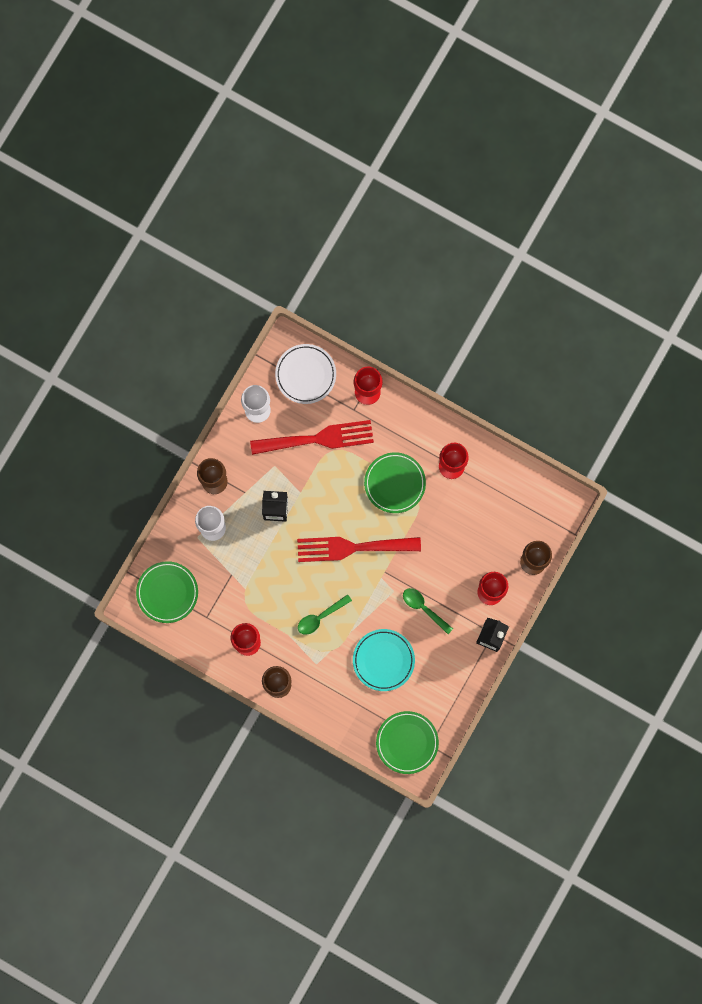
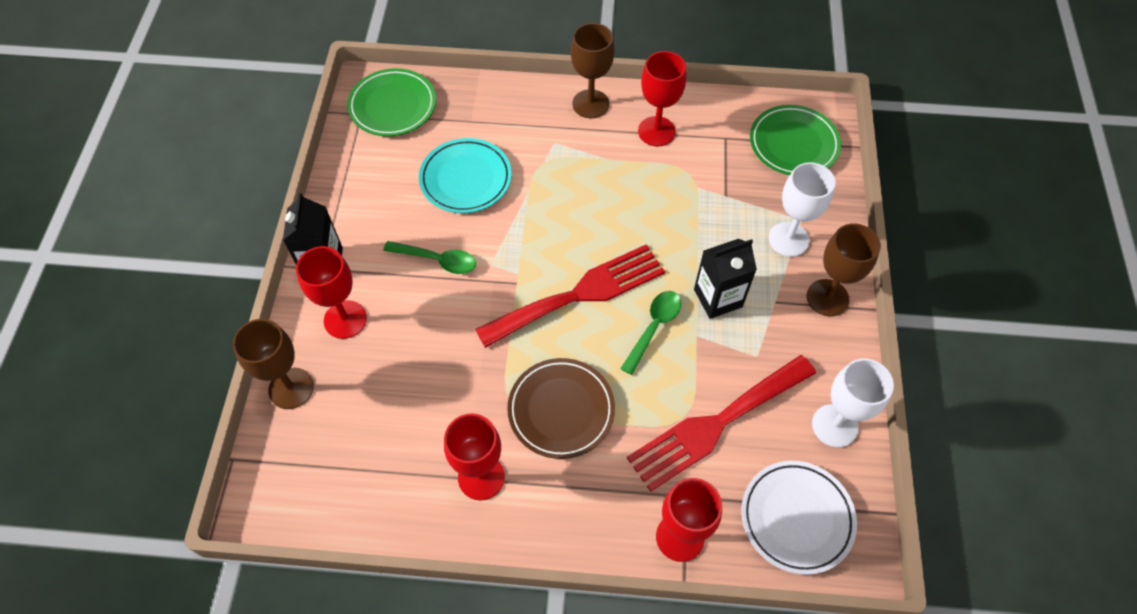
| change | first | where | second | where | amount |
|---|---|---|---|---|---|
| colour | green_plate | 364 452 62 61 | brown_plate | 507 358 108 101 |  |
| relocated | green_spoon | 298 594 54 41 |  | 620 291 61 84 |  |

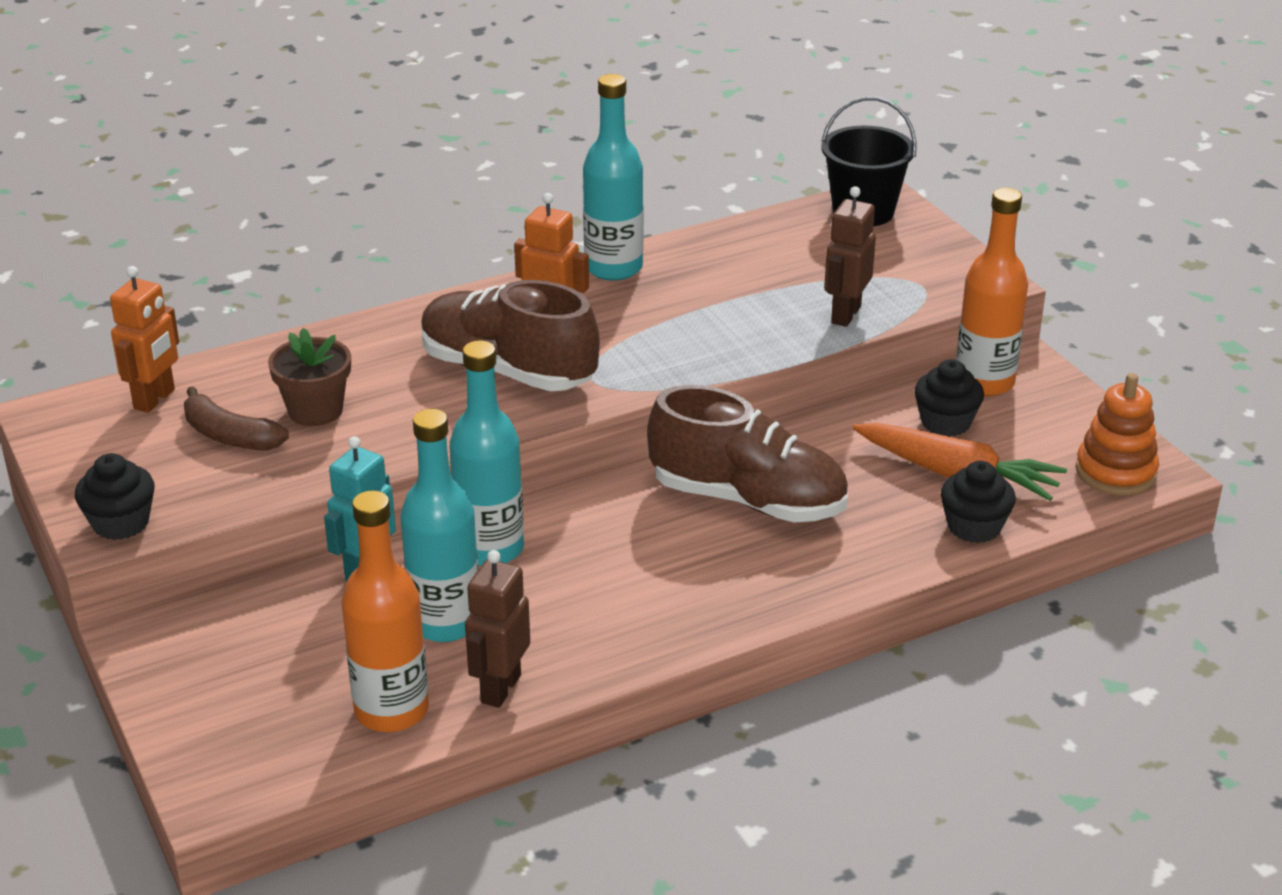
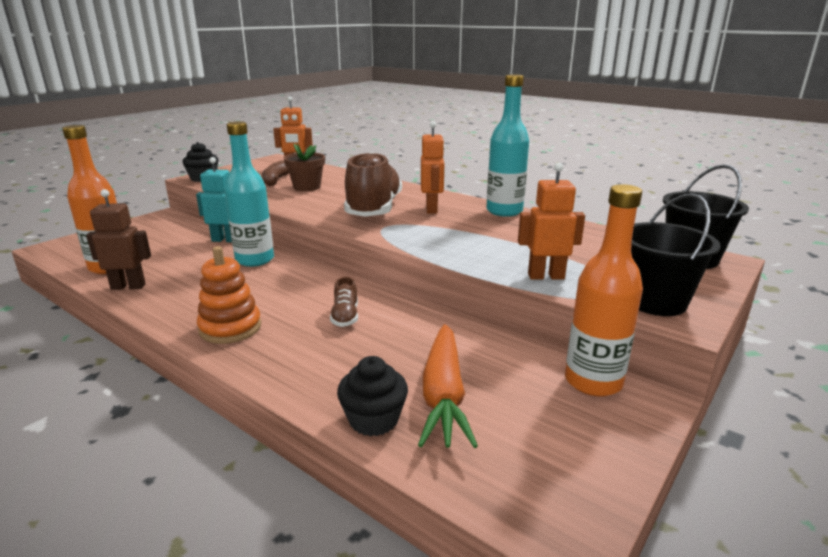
| change | first | where | second | where | amount |
|---|---|---|---|---|---|
| relocated | orange_stacking_toy | 1075 373 84 122 |  | 197 246 64 98 |  |
| size | brown_shoe | 647 385 201 138 |  | 330 276 28 51 | x0.42 |
| colour | brown_robot | 824 186 52 141 | orange_robot | 518 163 67 117 |  |
| appeared |  |  | black_bucket | 631 193 89 123 |  |
| missing | turquoise_bottle | 400 409 78 233 |  |  |  |
| missing | black_cupcake | 915 359 69 78 |  |  |  |

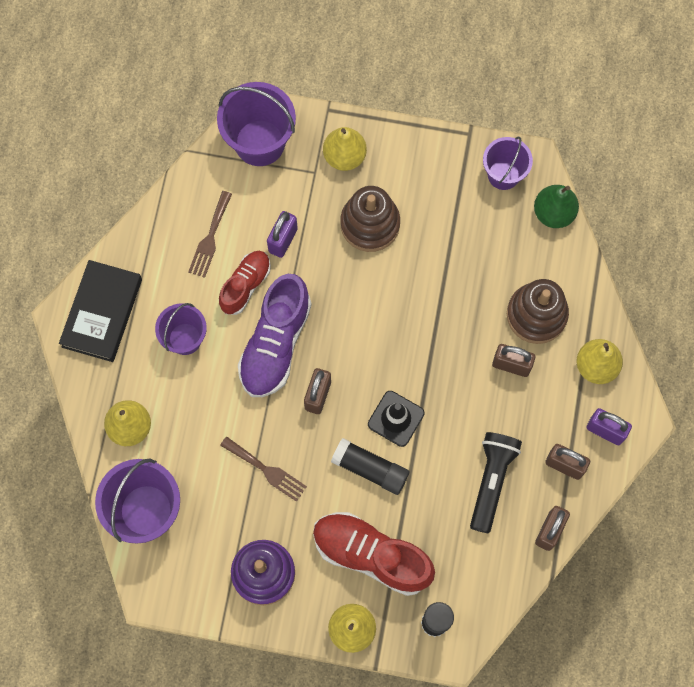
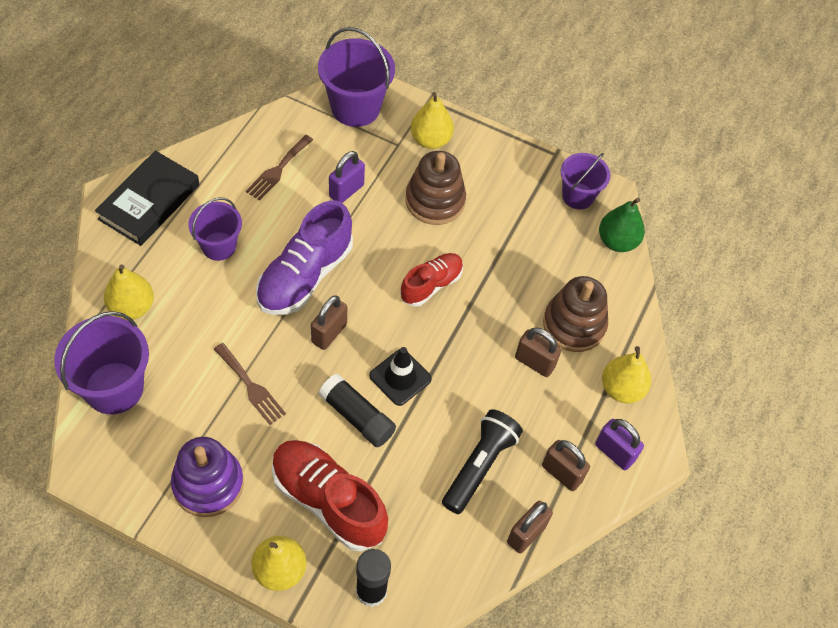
| change | first | where | second | where | amount |
|---|---|---|---|---|---|
| relocated | red_shoe | 219 251 52 64 |  | 400 253 63 54 |  |

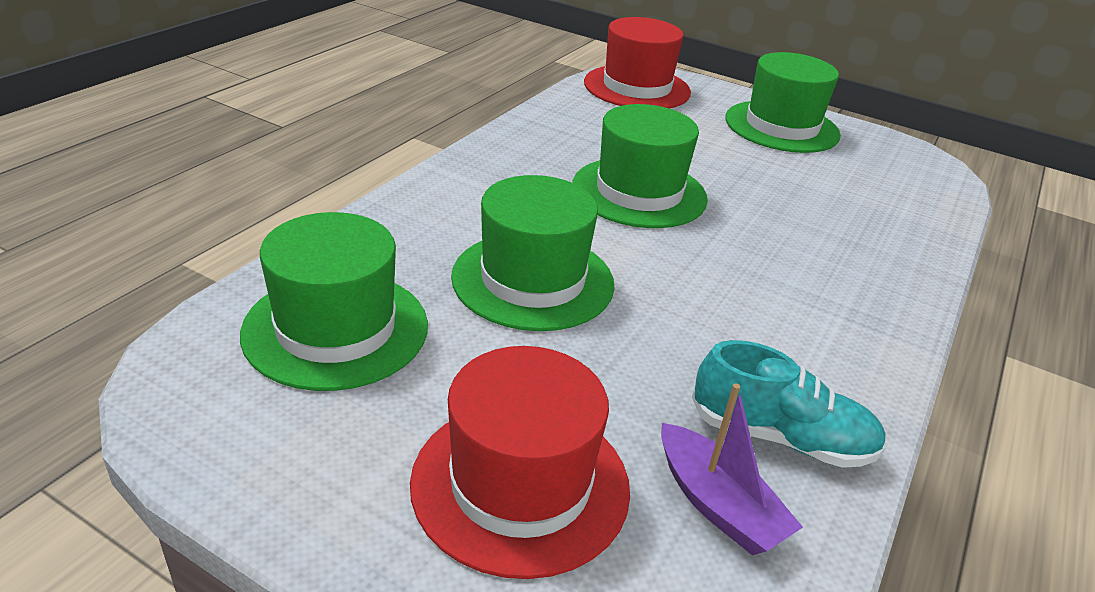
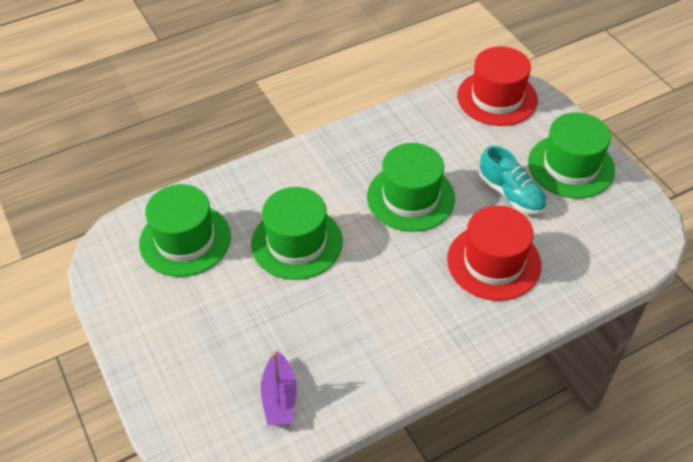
| change | first | where | second | where | amount |
|---|---|---|---|---|---|
| relocated | red_hat | 410 346 220 233 |  | 447 206 94 95 |  |
| relocated | turquoise_shoe | 692 340 194 128 |  | 478 145 69 70 |  |

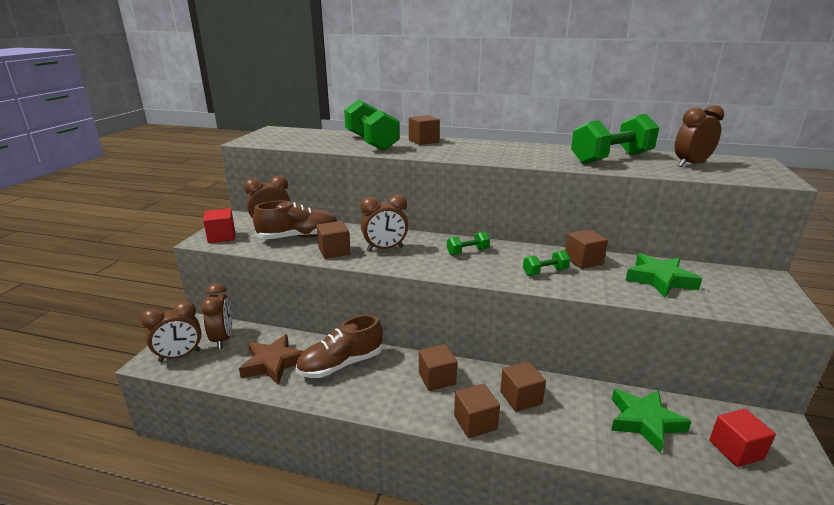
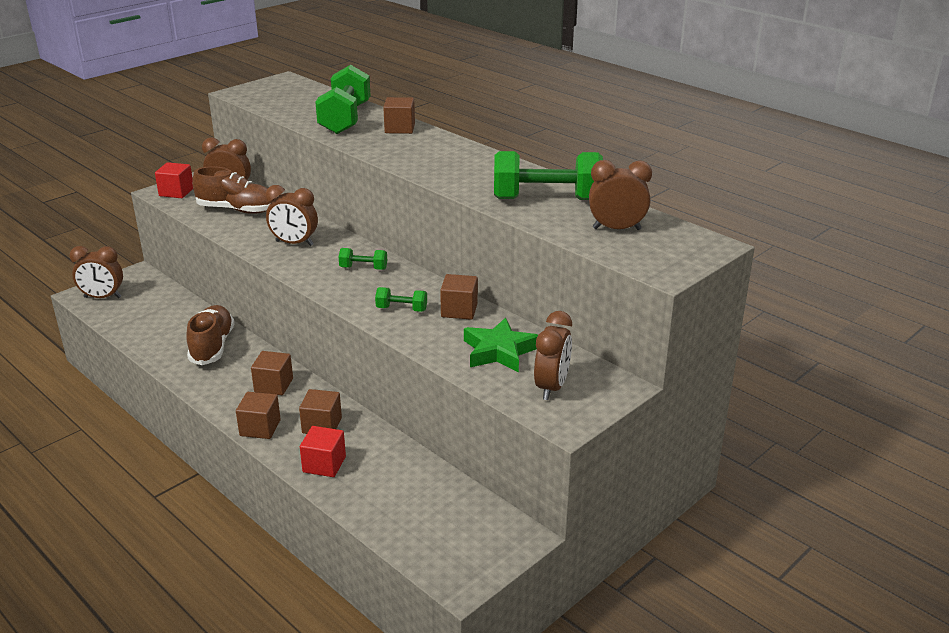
| change | first | where | second | where | amount |
|---|---|---|---|---|---|
| spun | brown_shoe | 296 315 87 63 |  | 186 305 49 60 | 90 degrees clockwise |
| relocated | red_cube | 709 409 67 58 |  | 300 426 46 51 |  |
| relocated | brown_clock | 201 283 31 66 |  | 534 311 38 89 |  |
| missing | brown_star | 239 334 64 51 |  |  |  |
| missing | brown_cube | 317 221 33 38 |  |  |  |
| missing | green_star | 611 389 81 65 |  |  |  |

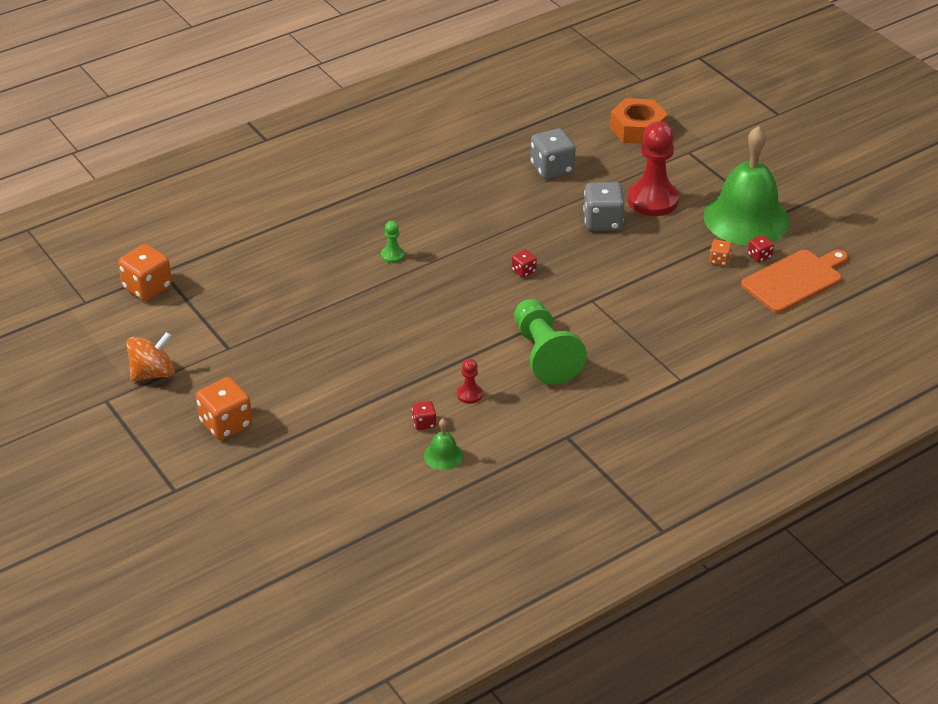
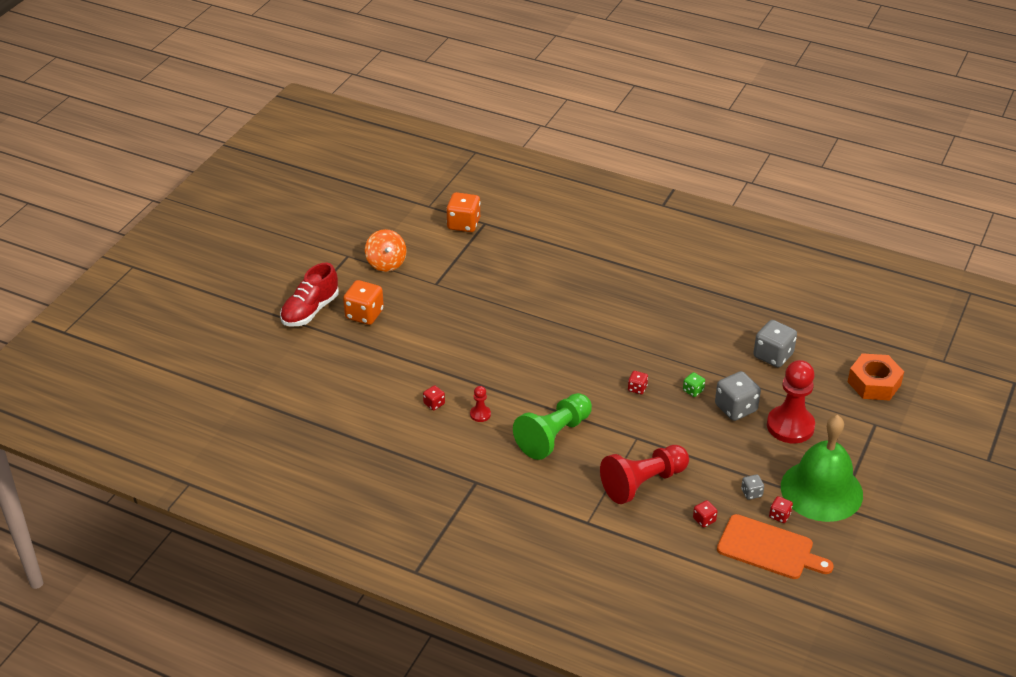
| change | first | where | second | where | amount |
|---|---|---|---|---|---|
| appeared |  |  | red_shoe | 280 263 59 64 |  |
| spun | orange_spinning_top | 126 332 48 49 |  | 365 229 42 43 | 45 degrees clockwise |
| appeared |  |  | red_pawn | 600 445 89 59 |  |
| appeared |  |  | green_dice | 683 372 22 25 |  |
| appeared |  |  | red_dice | 693 500 24 28 |  |
| colour | orange_dice | 709 240 23 26 | grey_dice | 741 474 23 26 |  |
| missing | green_pawn | 381 221 24 42 |  |  |  |
| missing | green_bell | 424 419 39 51 |  |  |  |

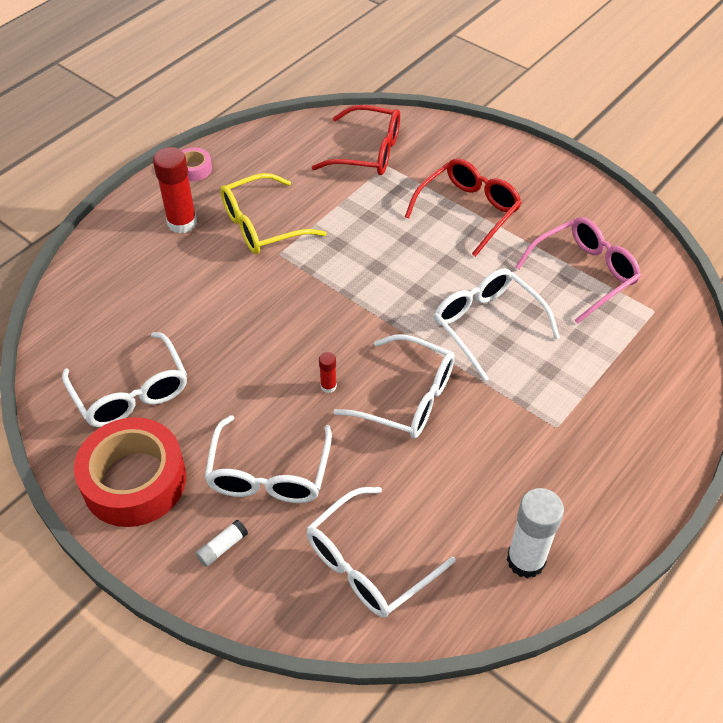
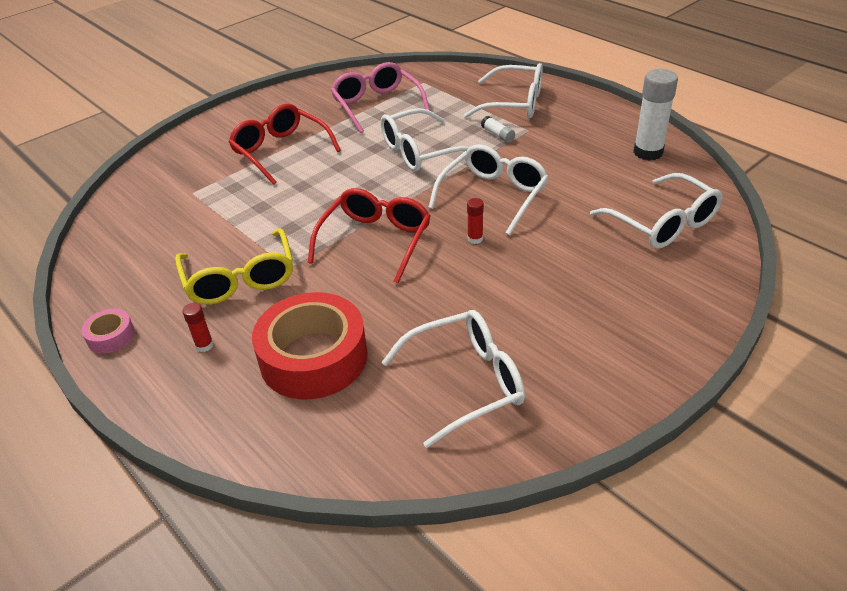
| change | first | where | second | where | amount |
|---|---|---|---|---|---|
| size | red_glue_stick | 153 147 44 87 |  | 182 303 32 49 | x0.48 |
| relocated | red_tape | 74 417 112 110 |  | 252 292 116 107 |  |
| relocated | red_glasses | 312 105 88 70 |  | 308 188 122 95 |  |
| relocated | white_glasses | 204 415 128 88 |  | 463 63 80 55 |  |
| relocated | white_glue_stick | 196 520 52 47 |  | 481 116 34 27 |  |

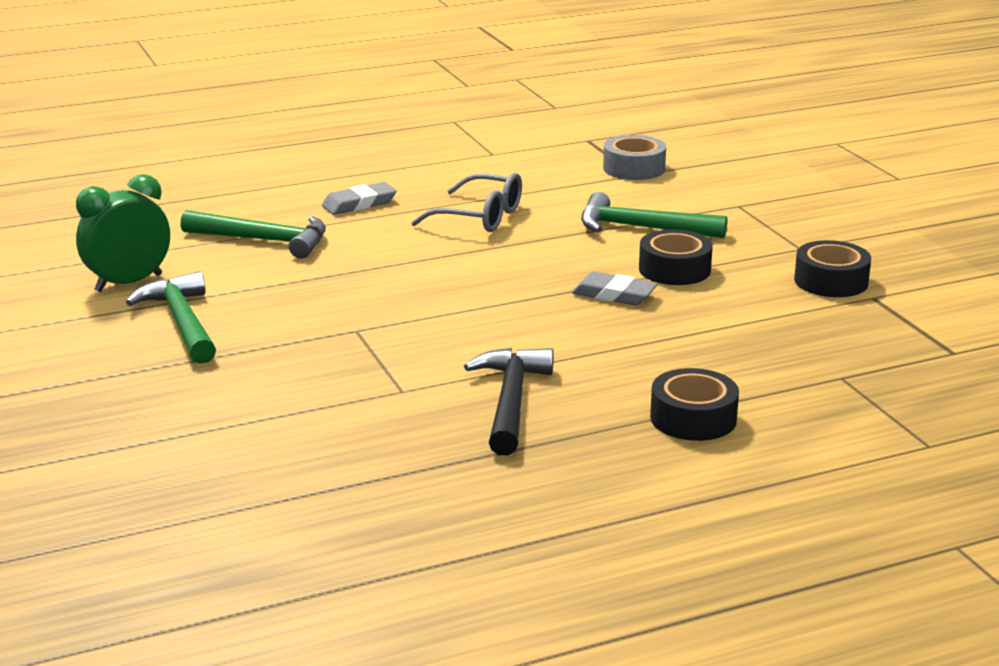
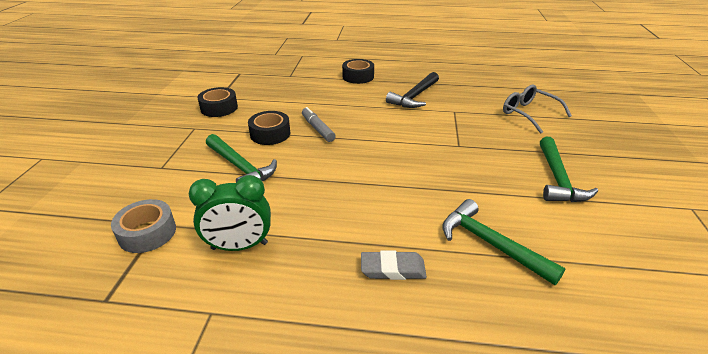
| change | first | where | second | where | amount |
|---|---|---|---|---|---|
| relocated | green_clock | 76 174 94 118 |  | 189 175 82 76 |  |
| exchanged | grey_eraser | 572 271 86 34 | grey_marker | 302 107 34 35 |  |
| relocated | grey_glasses | 411 173 111 59 |  | 503 85 69 49 |  |

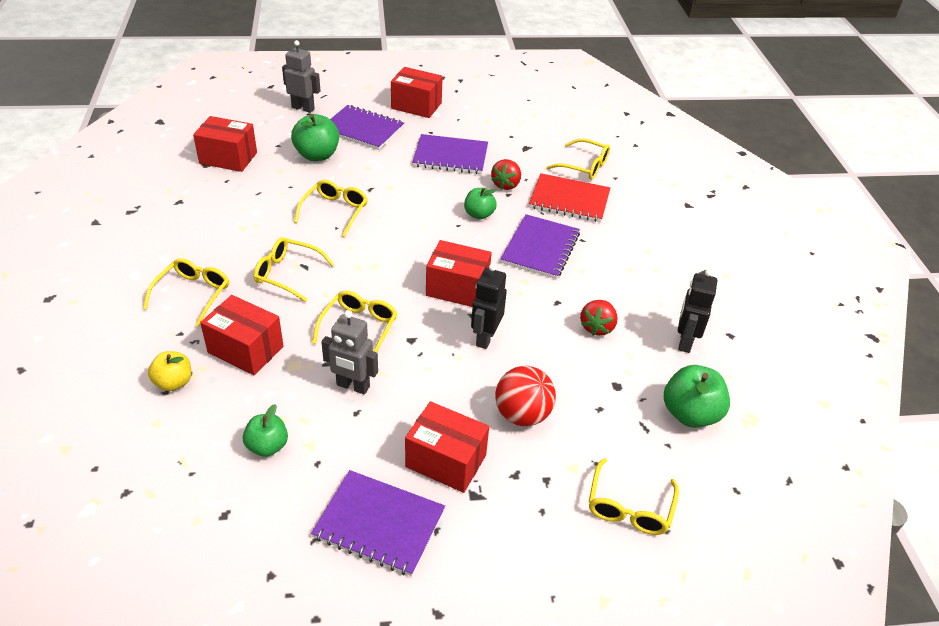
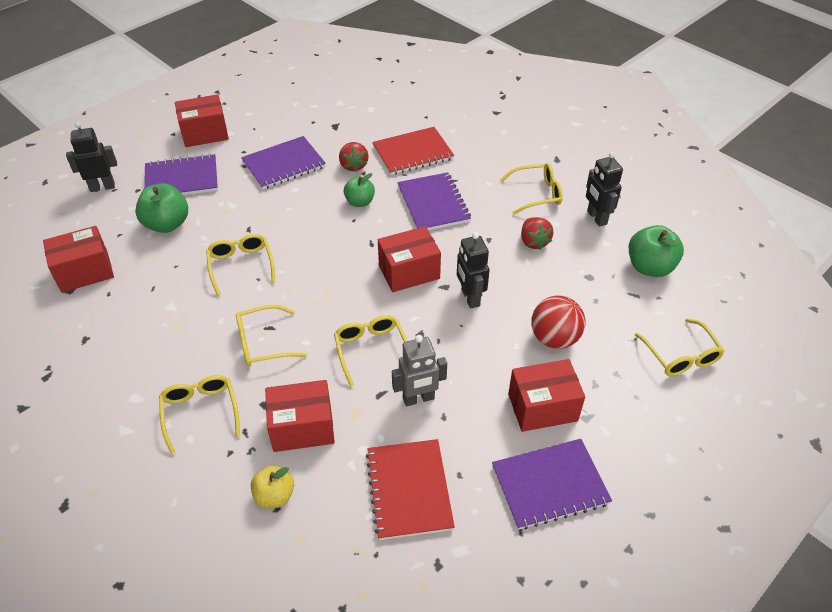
| change | first | where | second | where | amount |
|---|---|---|---|---|---|
| colour | grey_robot | 282 40 39 73 | black_robot | 66 122 51 70 |  |
| exchanged | green_apple | 243 404 45 53 | red_notebook | 366 439 89 101 |  |
| relocated | yellow_glasses | 546 139 64 41 |  | 500 163 63 51 |  |

